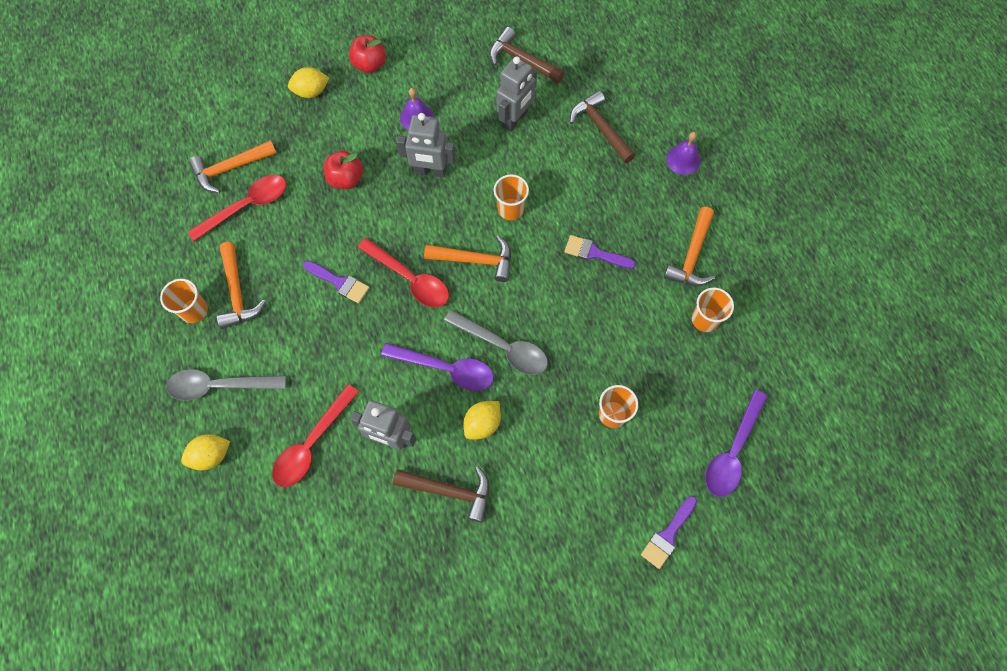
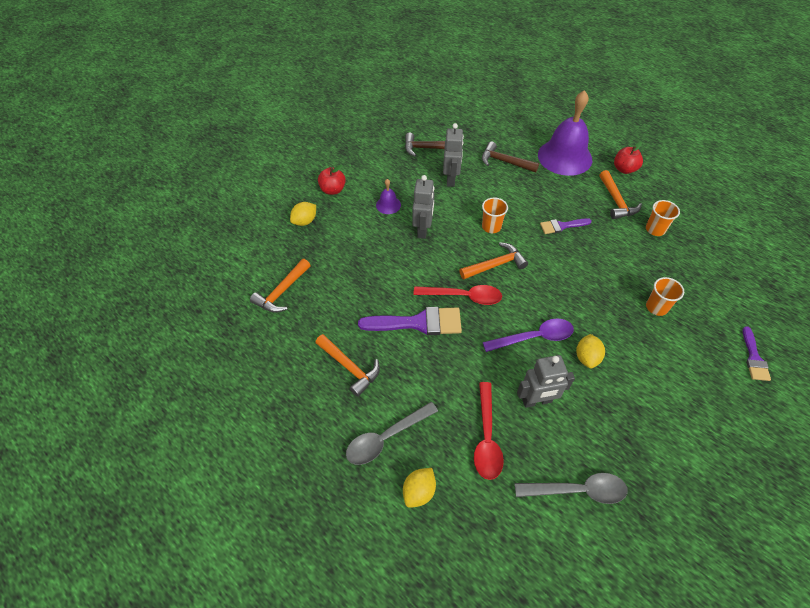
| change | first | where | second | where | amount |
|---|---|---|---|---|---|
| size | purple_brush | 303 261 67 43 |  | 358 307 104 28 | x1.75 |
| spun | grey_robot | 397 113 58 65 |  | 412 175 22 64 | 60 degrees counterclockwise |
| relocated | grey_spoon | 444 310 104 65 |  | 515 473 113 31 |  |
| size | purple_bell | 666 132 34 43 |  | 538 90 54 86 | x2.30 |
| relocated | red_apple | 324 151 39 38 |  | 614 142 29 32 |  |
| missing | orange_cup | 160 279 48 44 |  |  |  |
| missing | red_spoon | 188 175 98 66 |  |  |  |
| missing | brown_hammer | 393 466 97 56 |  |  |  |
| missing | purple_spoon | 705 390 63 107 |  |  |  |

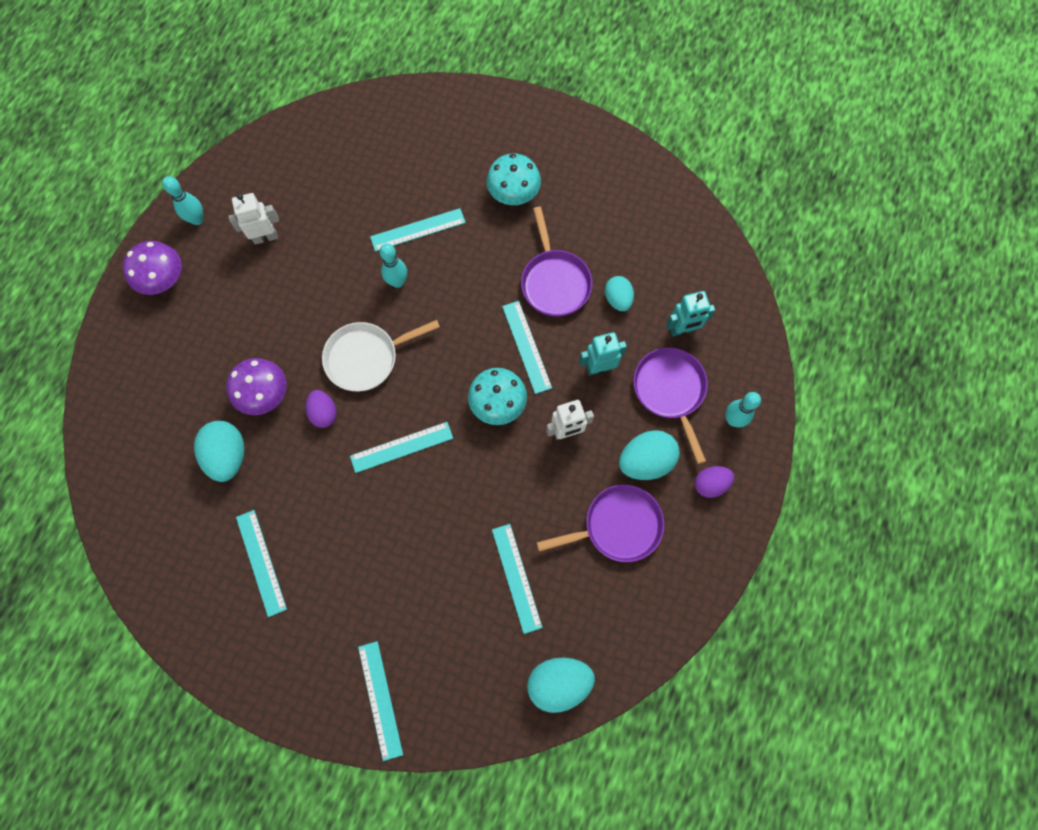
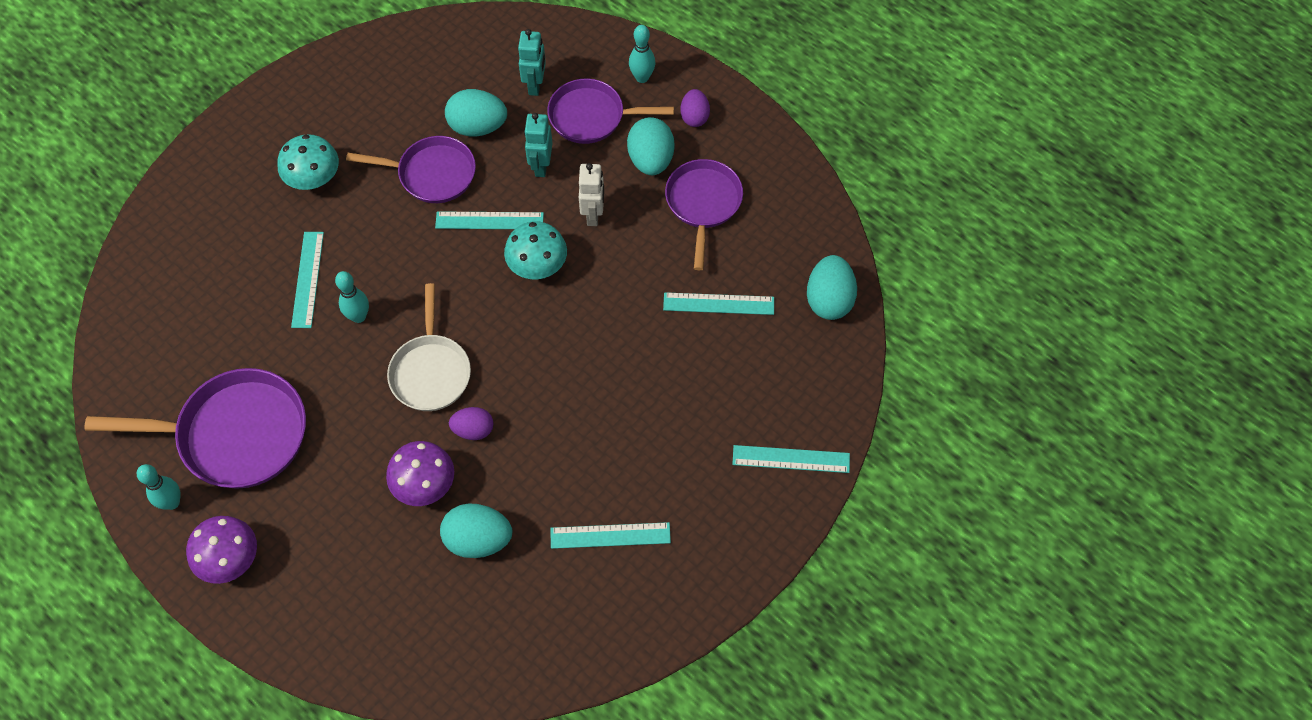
| change | first | where | second | where | amount |
|---|---|---|---|---|---|
| exchanged | white_robot | 229 193 50 52 | purple_pan | 85 368 221 121 |  |
| size | turquoise_egg | 605 276 29 35 |  | 445 89 62 47 | x1.57 |
| missing | turquoise_ruler | 350 422 103 51 |  |  |  |

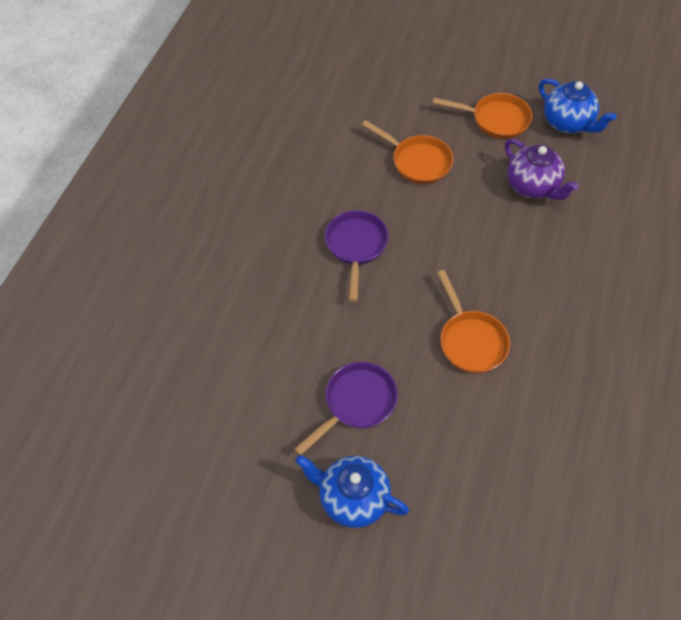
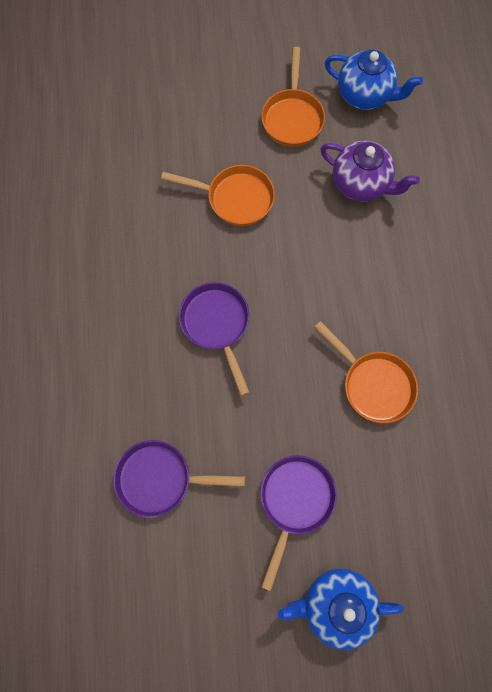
| change | first | where | second | where | amount |
|---|---|---|---|---|---|
| appeared |  |  | purple_pan | 113 440 132 78 |  |
| spun | orange_pan | 433 93 99 46 |  | 261 47 64 100 | 105 degrees clockwise |

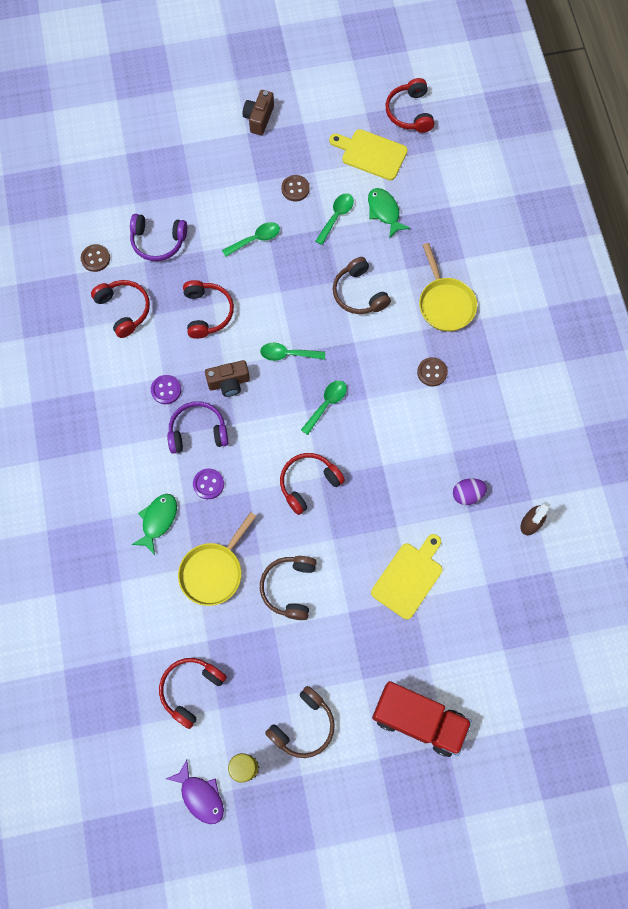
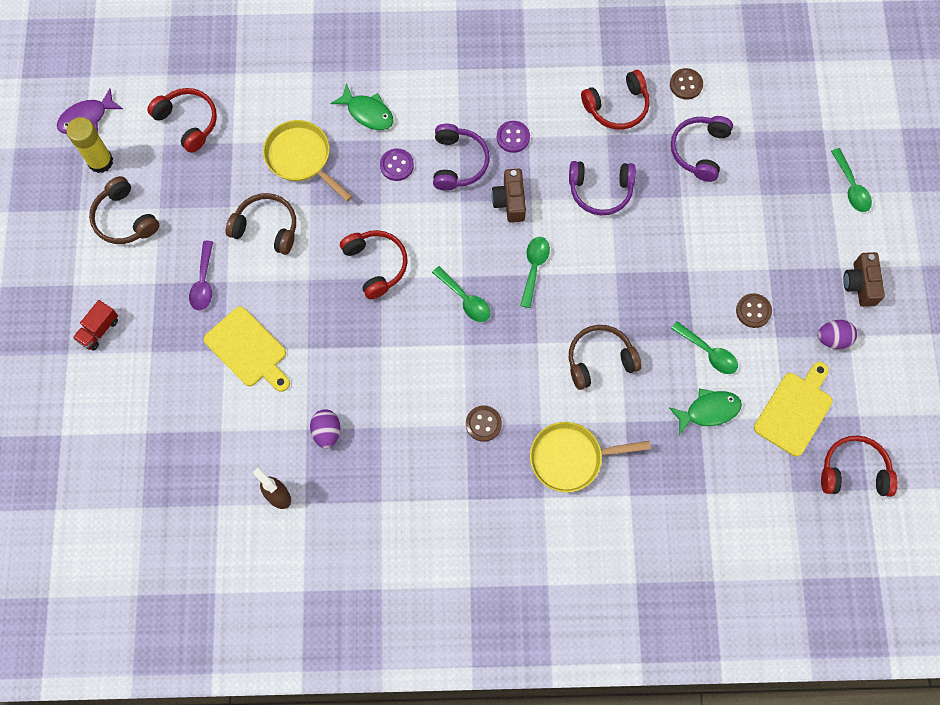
| change | first | where | second | where | amount |
|---|---|---|---|---|---|
| size | red_truck | 372 681 100 76 |  | 73 300 45 51 | x0.48 |
| appeared |  |  | purple_spoon | 189 241 24 70 |  |
| colour | red_headphones | 183 280 51 59 | purple_headphones | 569 161 67 55 |  |
| appeared |  |  | purple_egg | 818 320 39 29 |  |
| relocated | green_spoon | 222 222 58 35 |  | 831 148 41 64 |  |
| spun | brown_camera | 243 90 31 45 |  | 843 252 42 55 | 120 degrees counterclockwise |

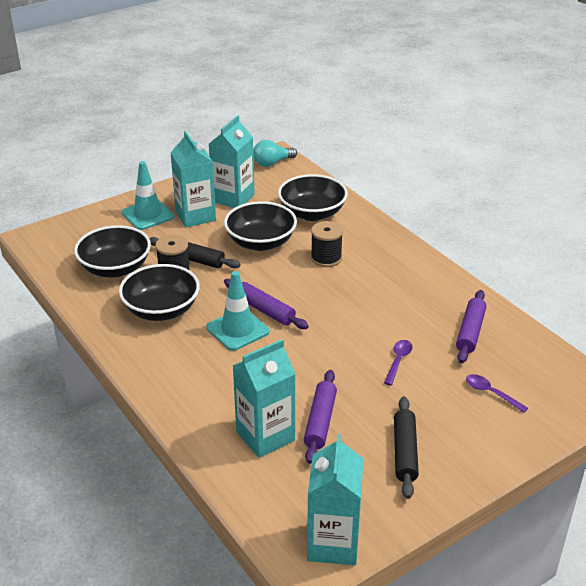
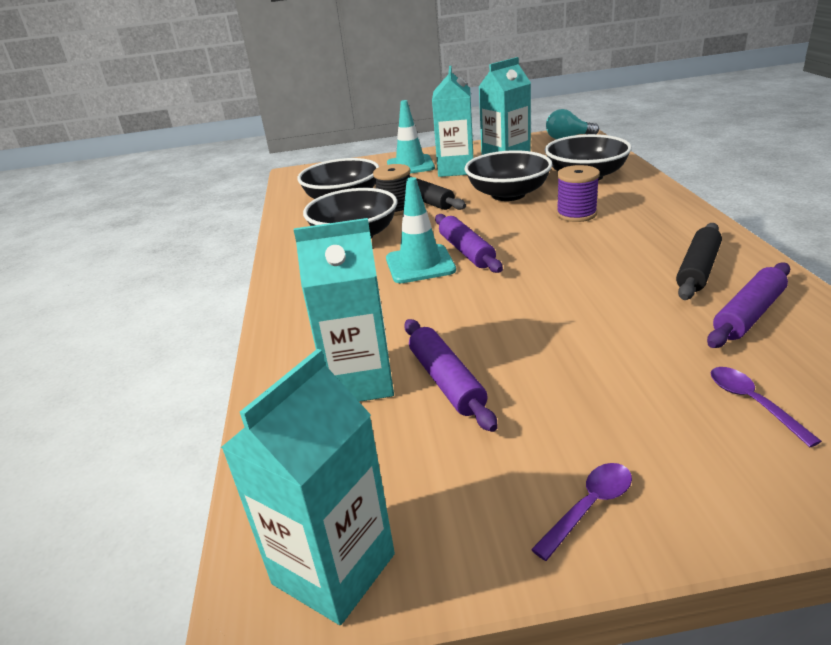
| change | first | where | second | where | amount |
|---|---|---|---|---|---|
| spun | purple_rolling_pin | 304 370 33 94 |  | 404 319 94 113 | 60 degrees counterclockwise |
| relocated | purple_spoon | 384 340 29 45 |  | 531 463 101 98 |  |
| colour | black_spool | 311 221 32 46 | purple_spool | 556 165 44 57 |  |
| relocated | black_rolling_pin | 394 397 25 102 |  | 676 223 46 77 |  |

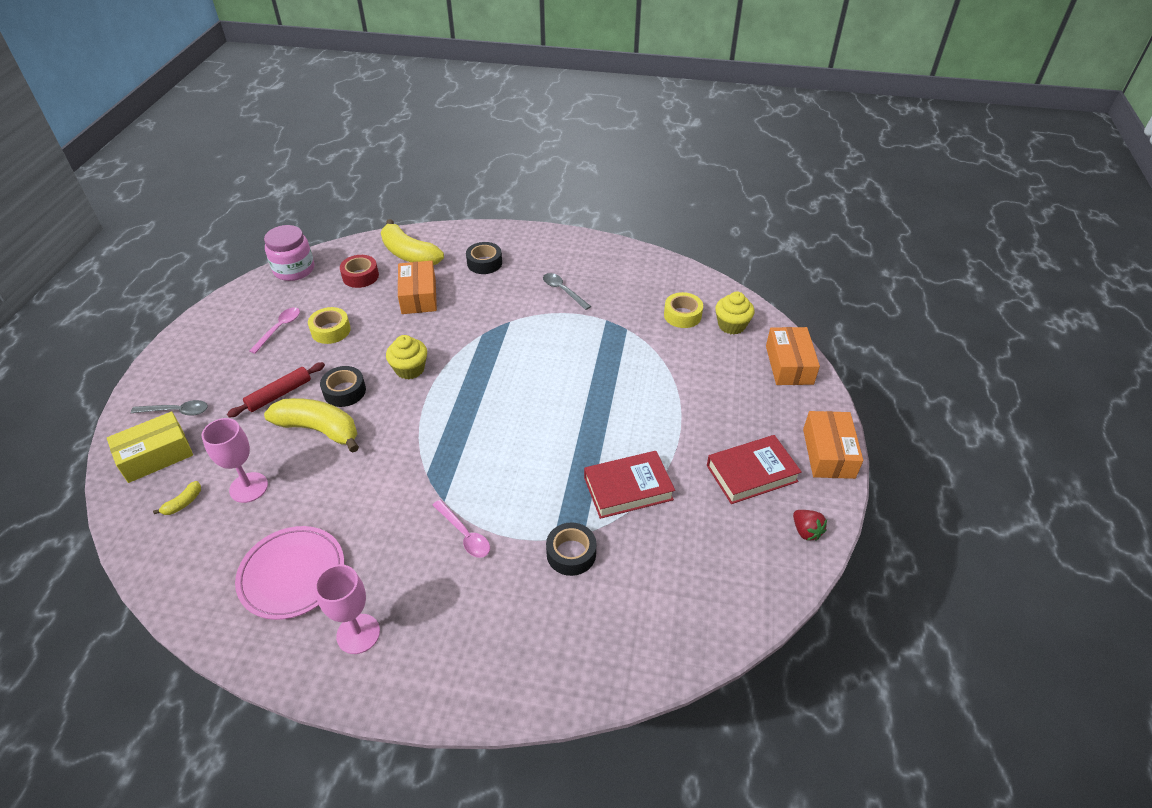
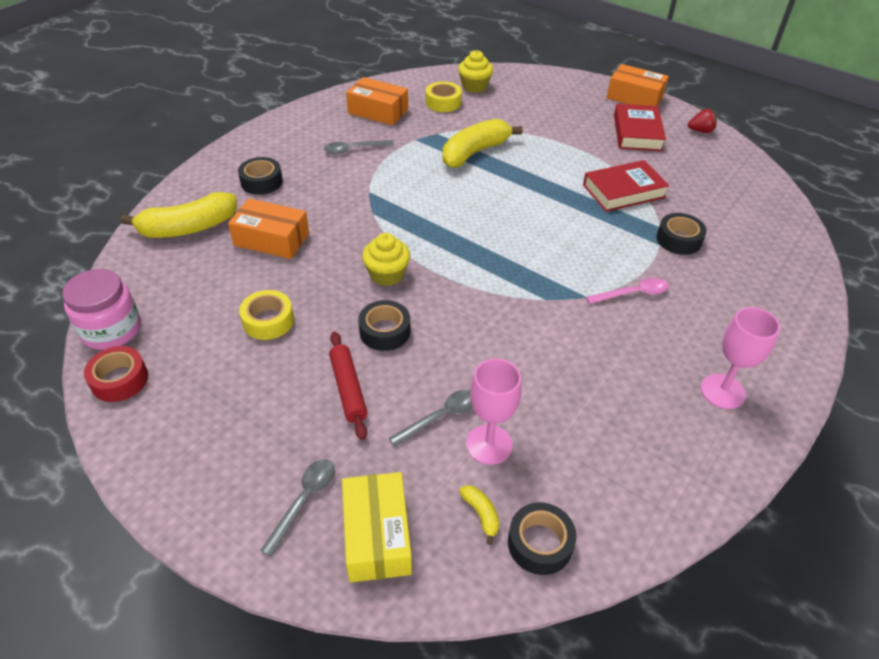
| change | first | where | second | where | amount |
|---|---|---|---|---|---|
| relocated | red_tape | 340 255 39 33 |  | 84 346 64 56 |  |
| relocated | orange_box | 766 327 54 58 |  | 346 77 62 49 |  |
| appeared |  |  | grey_spoon | 389 389 84 58 |  |
| relocated | yellow_banana | 264 398 95 55 |  | 443 119 79 49 |  |
| appeared |  |  | black_tape | 508 503 68 72 |  |
| spun | red_book | 584 451 91 68 |  | 583 160 87 52 | 60 degrees clockwise |
| missing | pink_plate | 235 526 109 94 |  |  |  |
| missing | pink_spoon | 249 307 51 47 |  |  |  |

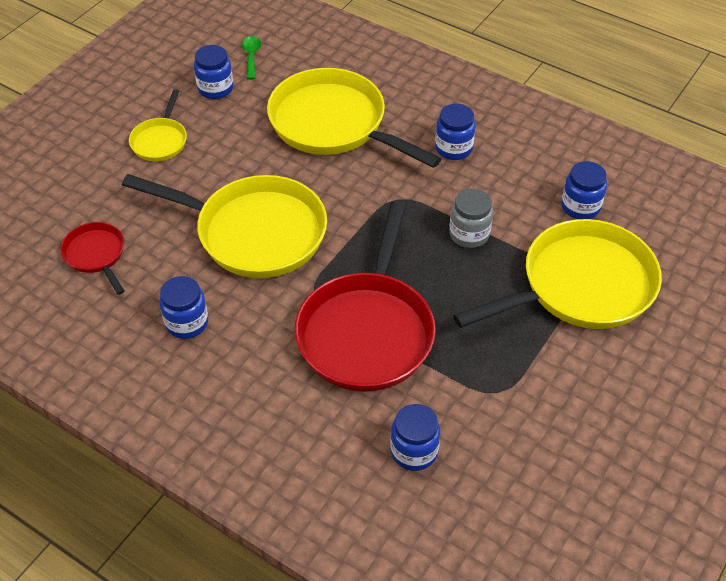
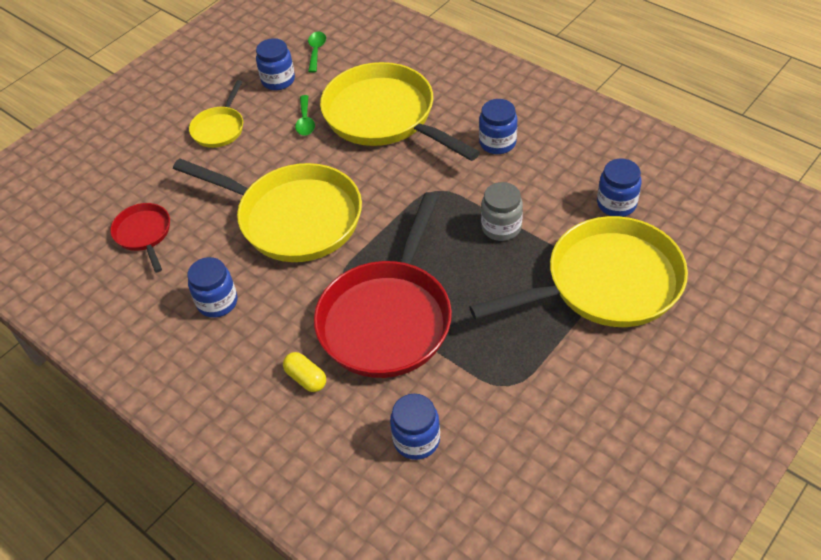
| change | first | where | second | where | amount |
|---|---|---|---|---|---|
| appeared |  |  | yellow_capsule | 283 352 43 40 |  |
| appeared |  |  | green_spoon | 295 95 20 41 |  |

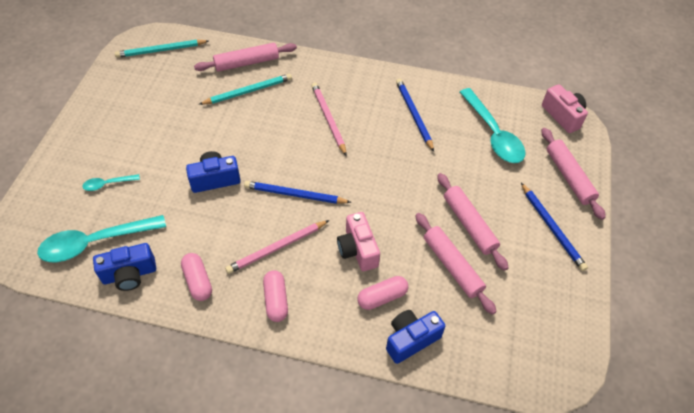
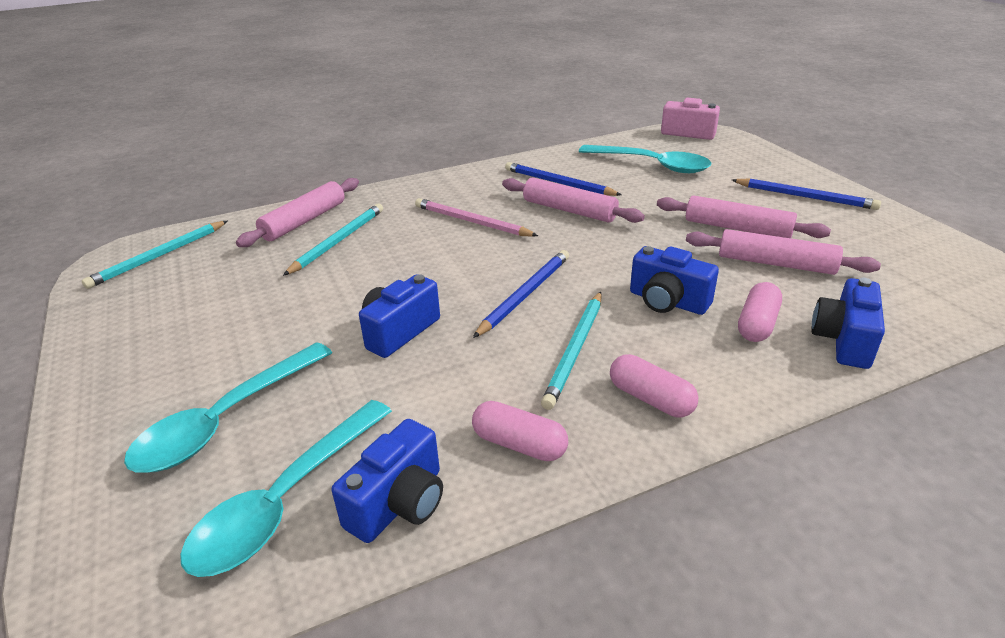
| change | first | where | second | where | amount |
|---|---|---|---|---|---|
| size | turquoise_spoon | 82 174 58 17 |  | 124 342 208 131 | x2.10 |
| spun | blue_pencil | 244 181 107 23 |  | 473 250 96 88 | 150 degrees clockwise |
| relocated | pink_rolling_pin | 541 128 65 92 |  | 502 178 143 45 |  |
| colour | pink_pencil | 225 220 104 54 | turquoise_pencil | 541 292 61 118 |  |
| colour | pink_camera | 337 212 43 59 | blue_camera | 630 246 89 69 |  |

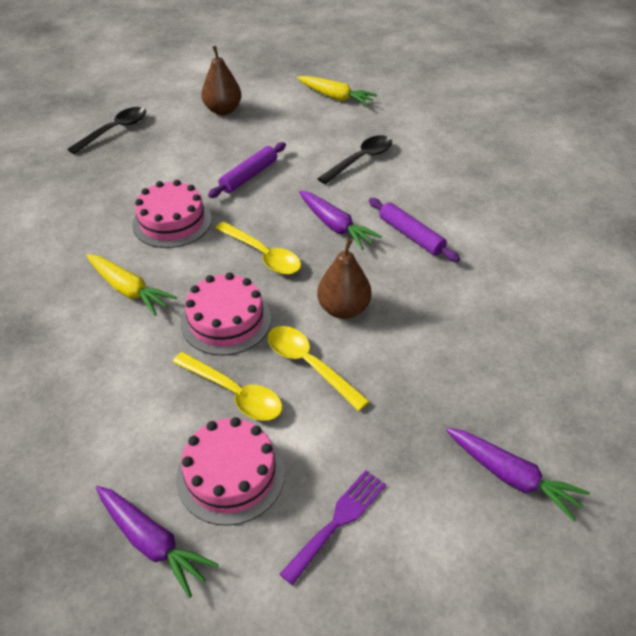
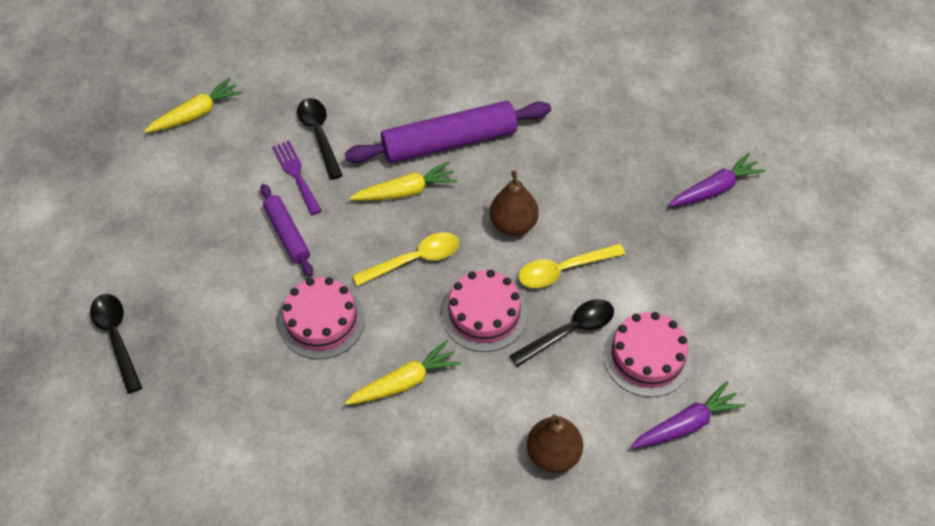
| change | first | where | second | where | amount |
|---|---|---|---|---|---|
| relocated | purple_fork | 280 470 106 115 |  | 272 140 50 75 |  |
| size | purple_rolling_pin | 369 198 91 64 |  | 345 101 206 62 | x1.81 |
| colour | purple_carrot | 299 191 83 59 | yellow_carrot | 349 162 108 39 |  |
| colour | yellow_spoon | 173 352 109 68 | black_spoon | 510 299 104 68 |  |
| relocated | brown_pear | 201 46 41 69 |  | 527 415 56 58 |  |

